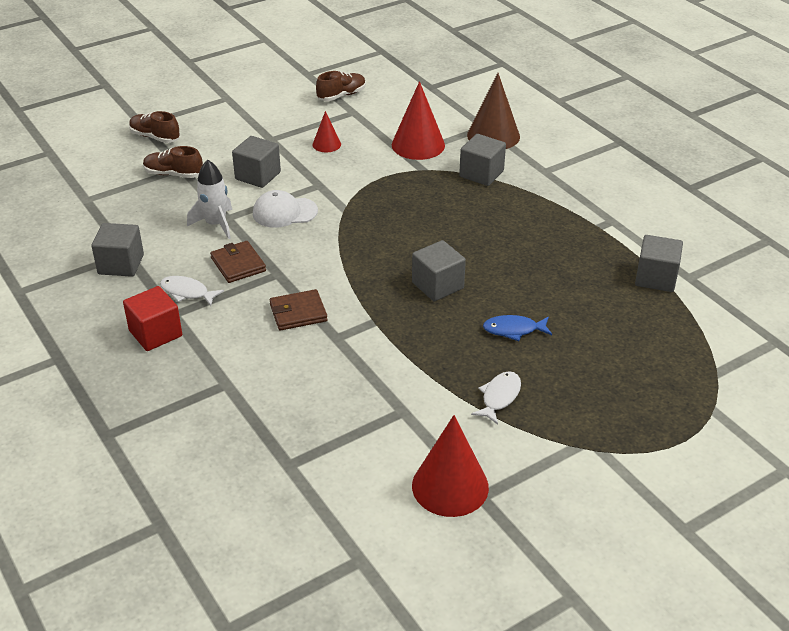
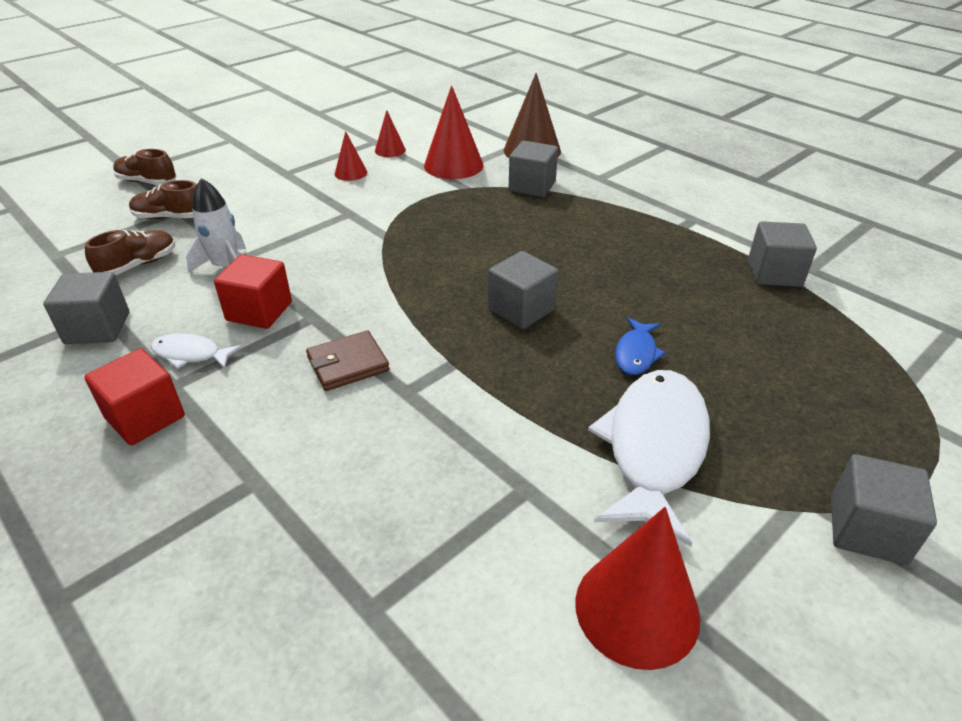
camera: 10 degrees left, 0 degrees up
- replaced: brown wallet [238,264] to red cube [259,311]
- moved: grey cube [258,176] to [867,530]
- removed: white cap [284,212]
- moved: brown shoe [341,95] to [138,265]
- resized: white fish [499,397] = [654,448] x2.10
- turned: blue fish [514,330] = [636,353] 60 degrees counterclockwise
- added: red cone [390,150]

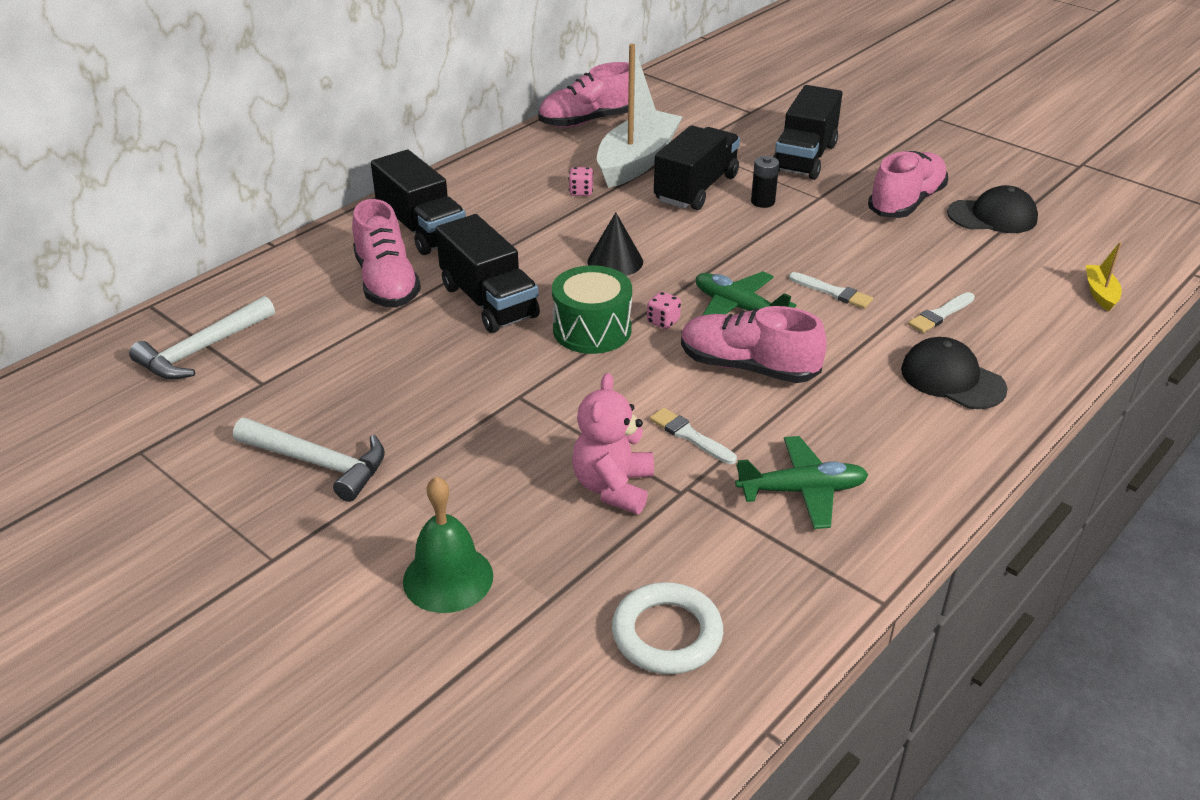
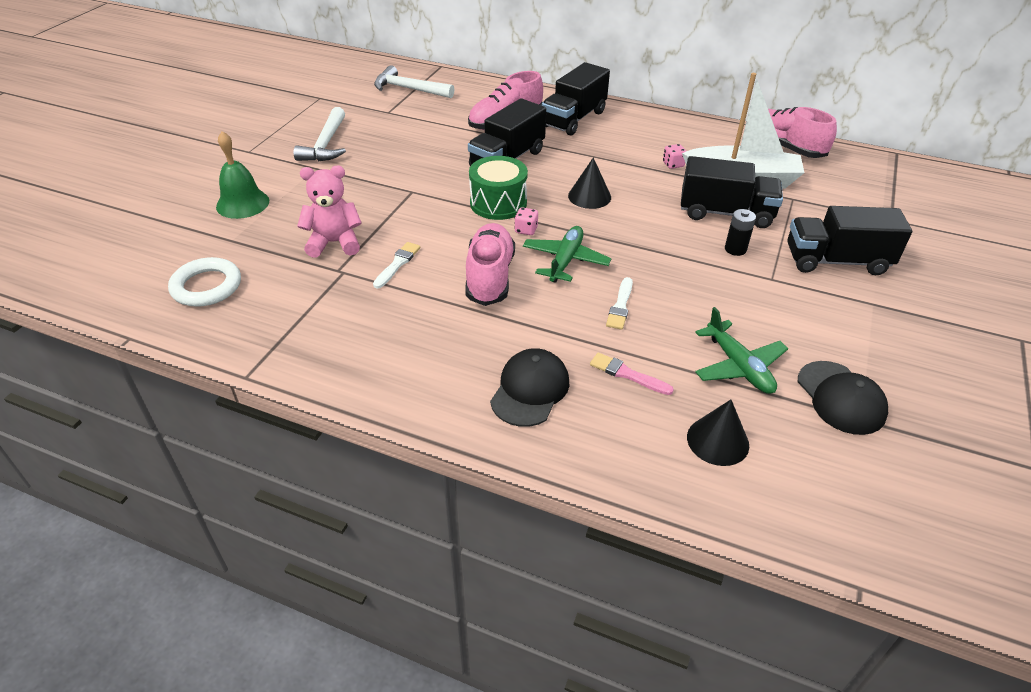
camera: 70 degrees right, 5 degrees up
- moved: green plane [802,491] to [738,366]
- removed: pink shoe [906,202]
- recoloured: white brush [940,314] to pink brush [627,374]
- removed: yellow boat [1100,293]
- added: black cone [717,441]

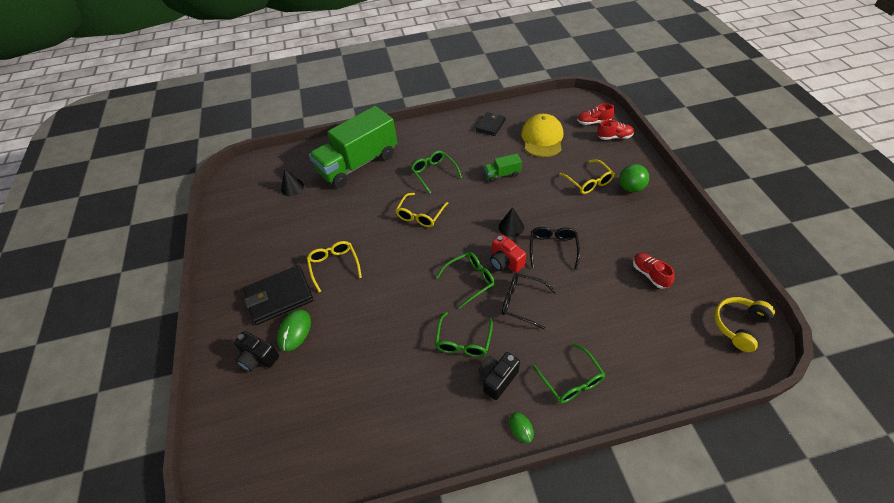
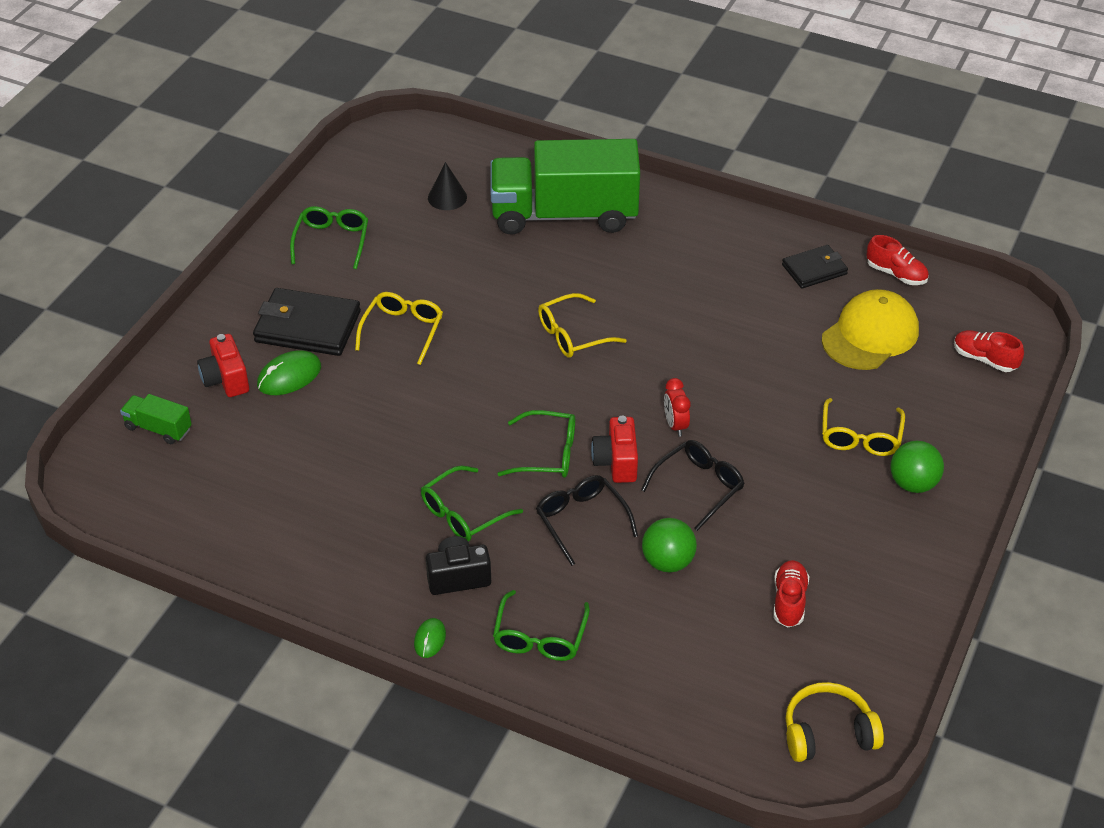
camera: 35 degrees right, 5 degrees down
- recoloured: black camera [258,358] to red camera [226,379]
- moved: green glasses [434,173] to [332,241]
- moved: green truck [502,174] to [158,428]
- replaced: black cone [511,227] to red clock [675,425]
- moved: red shoe [614,137] to [896,274]
- added: green ball [667,562]

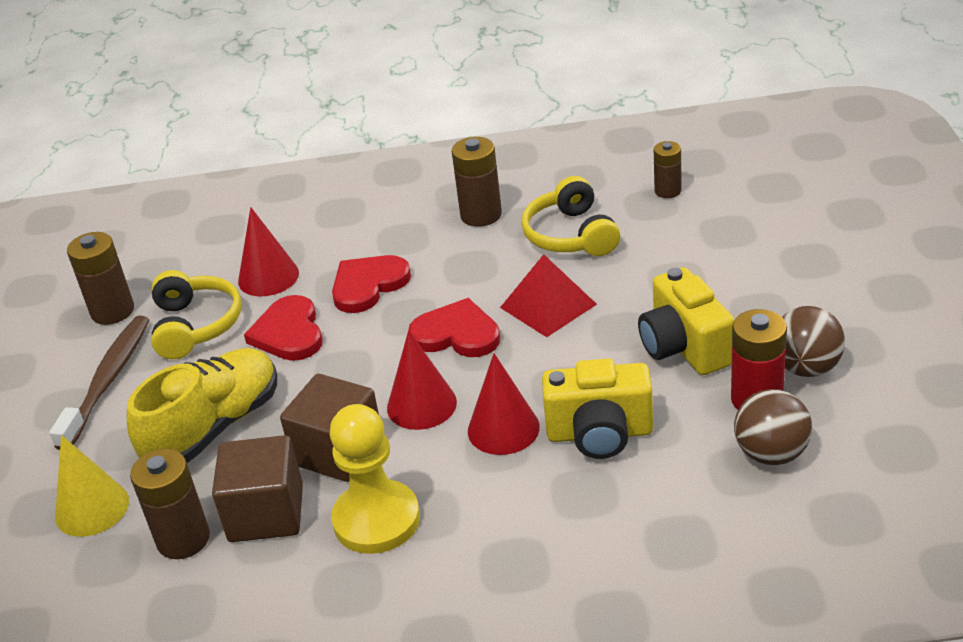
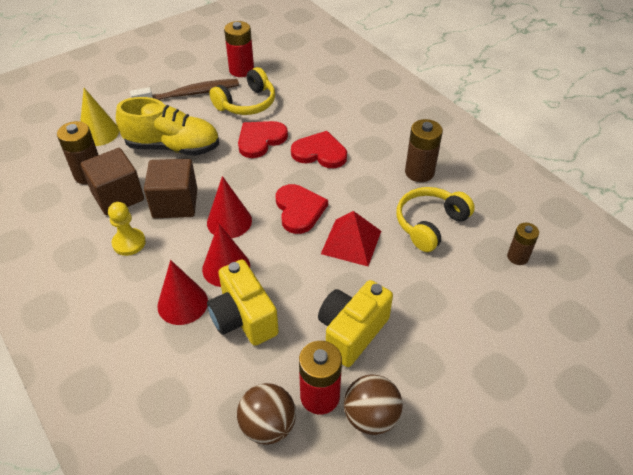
camera: 55 degrees right, 10 degrees up
- recoloured: brown battery [112,311] to red battery [241,70]
- moved: red cone [268,277] to [182,303]
- resized: yellow pawn [376,520] = [129,243] x0.61

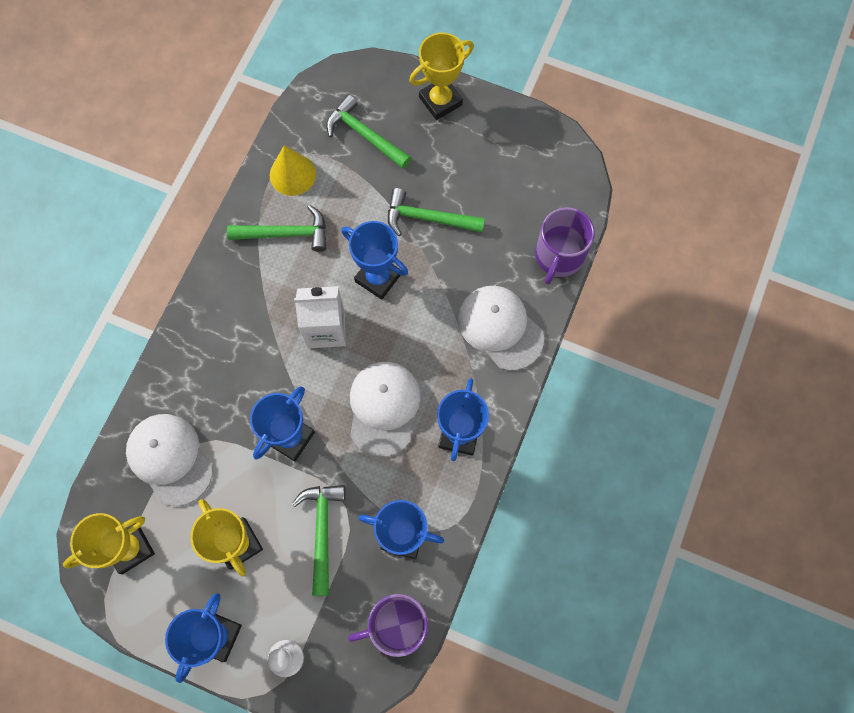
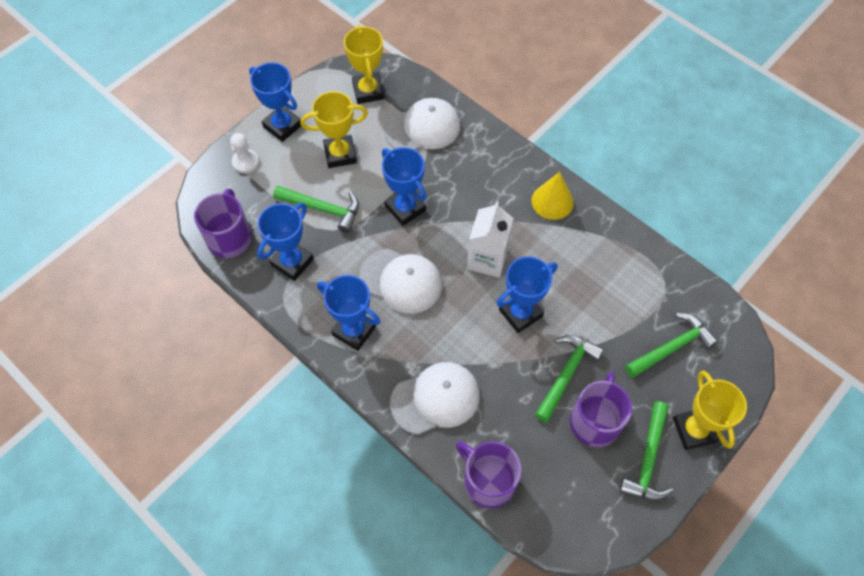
camera: 110 degrees right, 10 degrees down
- moved: green hammer [285,234] to [648,459]
- moved: yellow cone [292,174] to [552,201]
- added: purple mug [595,421]

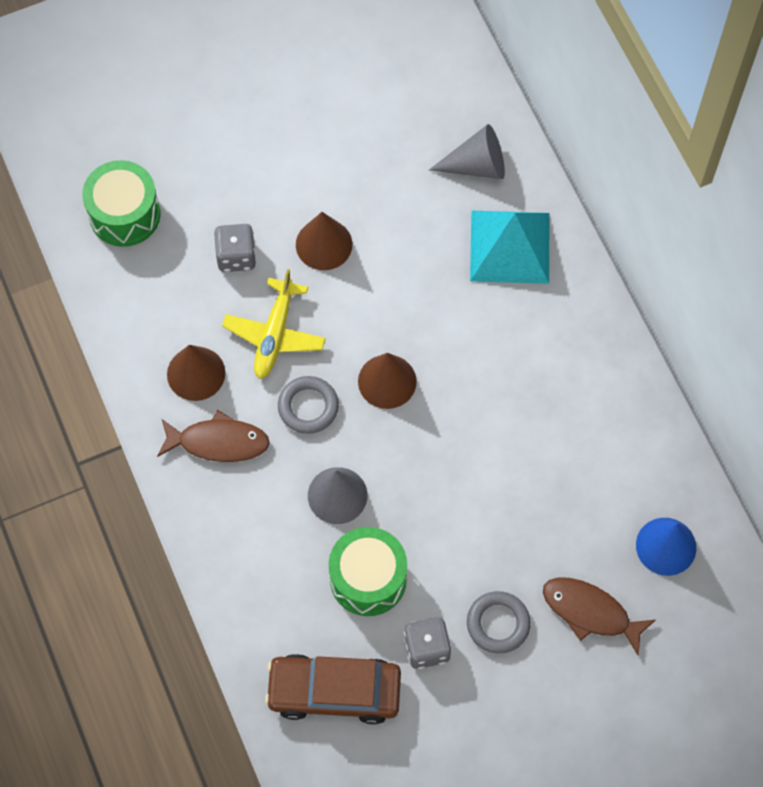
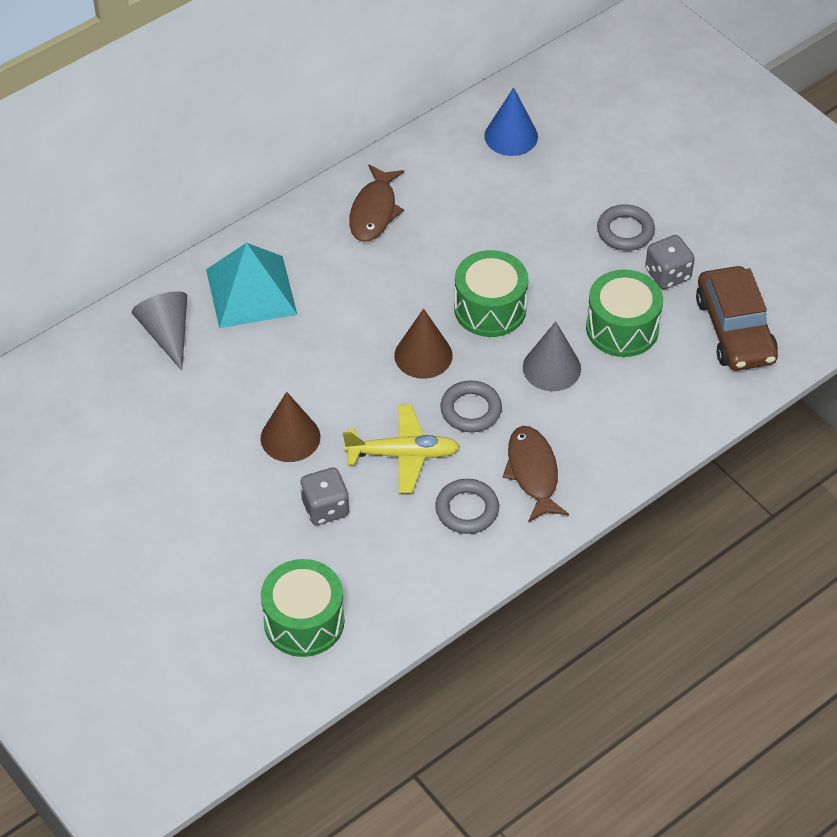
camera: 105 degrees left, 15 degrees down
- replaced: brown cone [196,373] to grey ring [467,509]
- moved: brown fish [590,612] to [374,211]
- added: green drum [490,308]

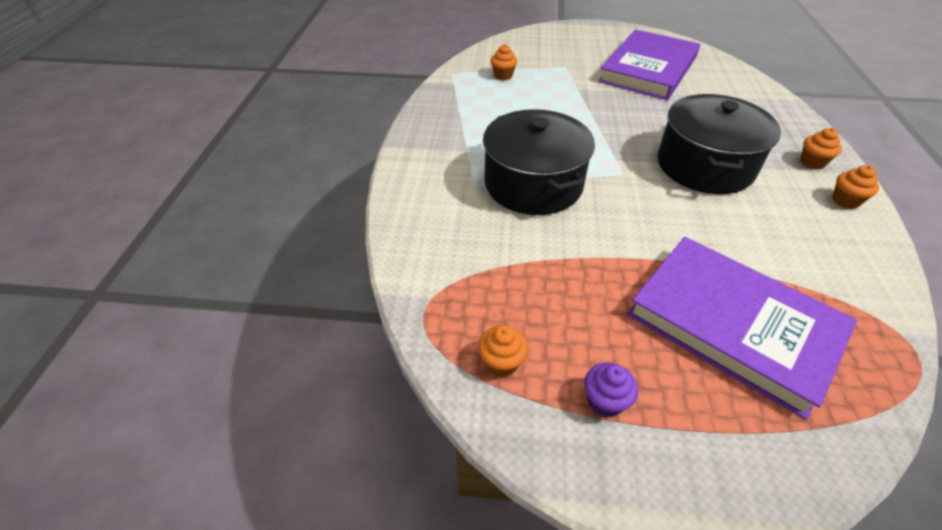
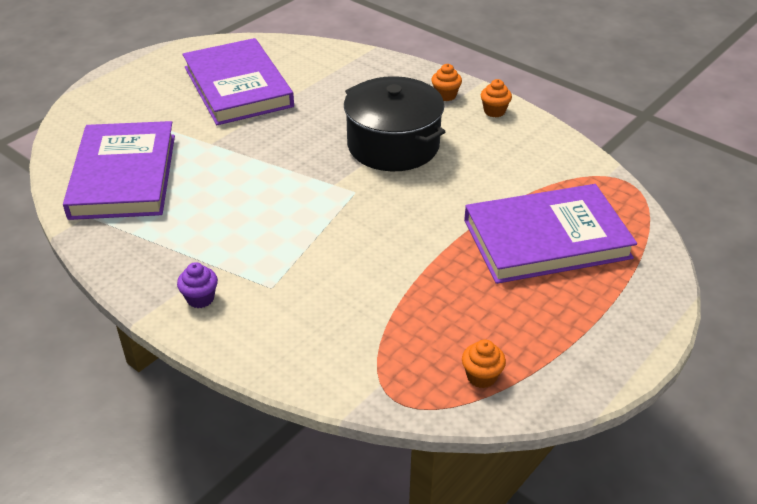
camera: 55 degrees left, 5 degrees down
- removed: black pot [533,184]
- replaced: orange cupcake [503,76] to purple book [124,175]
- moved: purple cupcake [604,401] to [200,298]

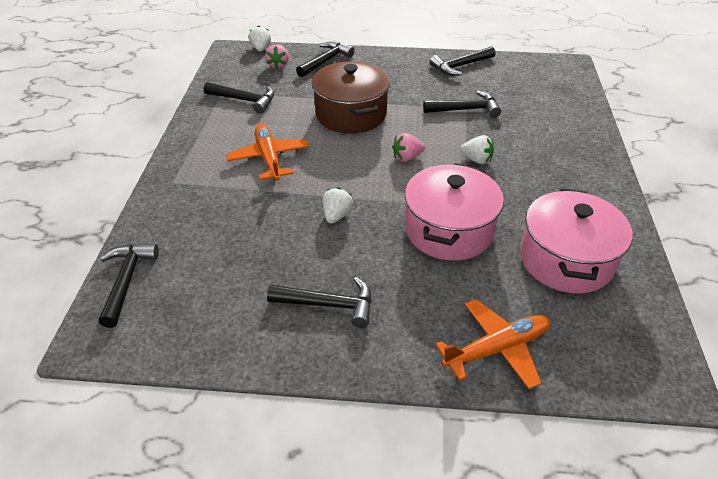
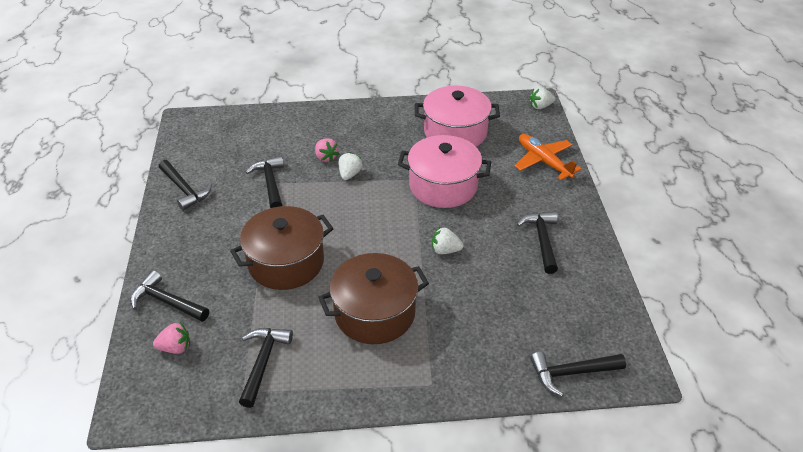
camera: 100 degrees left, 0 degrees up
- replaced: orange plane [269,158] to brown pot [375,313]
- moved: white strawberry [261,49] to [540,106]
- moved: pink strawberry [407,157] to [326,157]

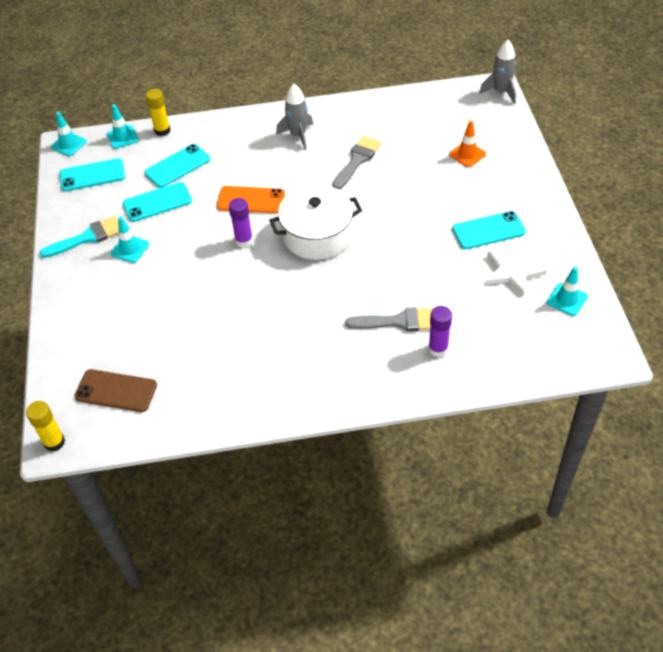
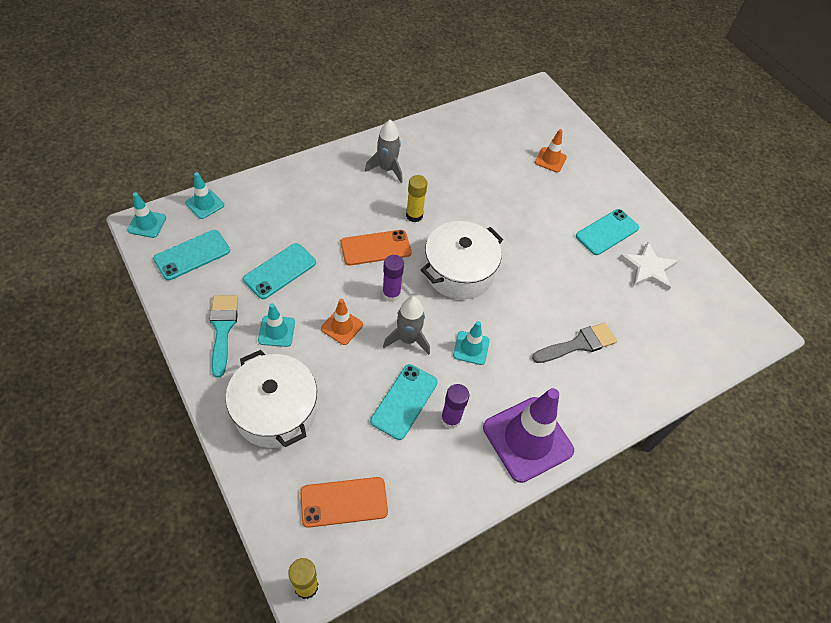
camera: 30 degrees left, 5 degrees up
- turned: turquoise brush [87,237] = [222,329] 45 degrees counterclockwise
- recoloured: brown phone [116,391] to orange phone [344,502]
- moved: turquoise phone [177,166] to [404,401]
- moved: yellow glue stick [162,131] to [414,215]
- removed: grey brush [357,160]
- moved: purple glue stick [438,349] to [450,419]
- moved: grey rocket [500,92] to [408,339]
- moved: turquoise traffic cone [567,299] to [471,348]
- added: white pot [275,410]
- added: orange traffic cone [342,326]
- added: purple traffic cone [527,439]

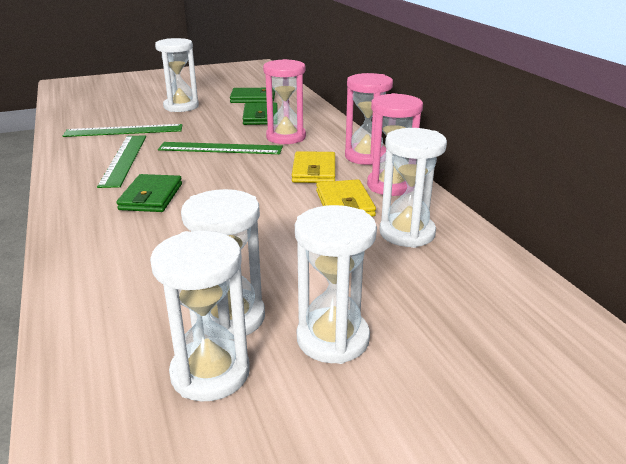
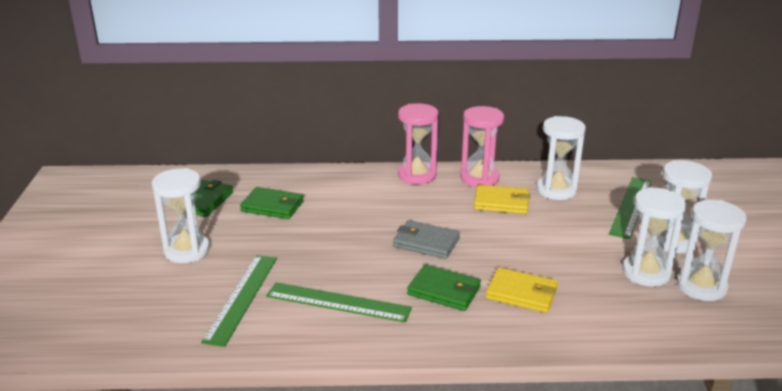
camera: 70 degrees left, 0 degrees up
- moved: green ruler [220,148] to [631,206]
- removed: pink hourglass [286,137]
- moved: yellow wallet [314,171] to [521,293]
- added: grey wallet [426,242]

